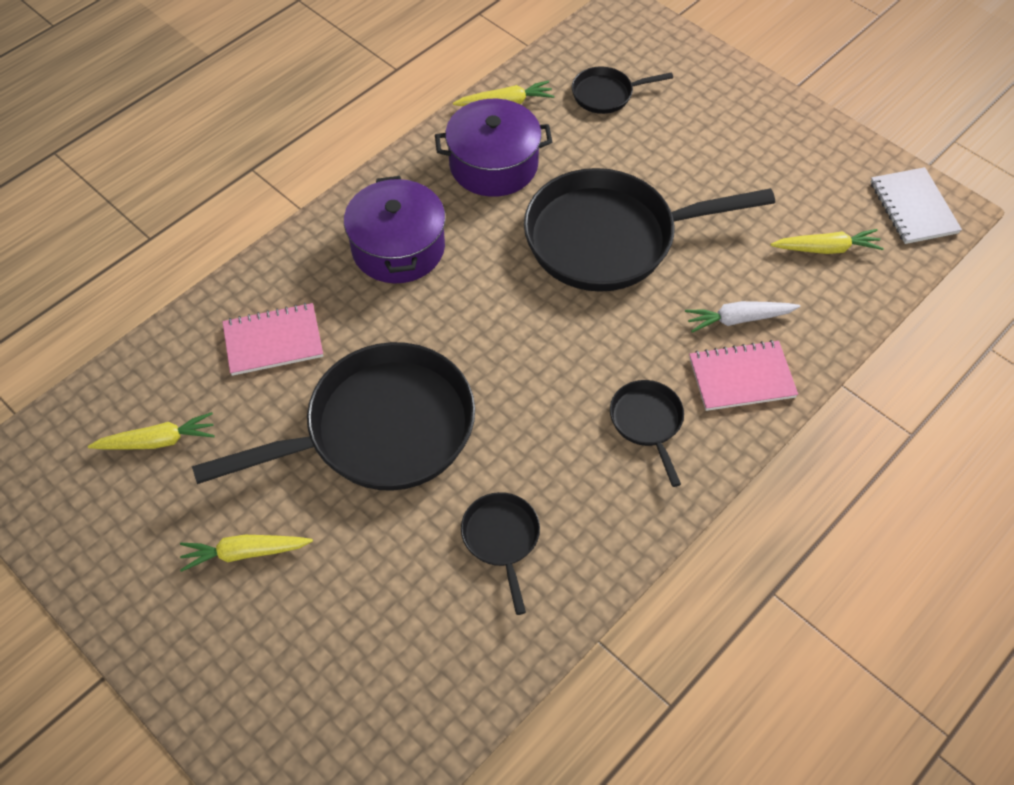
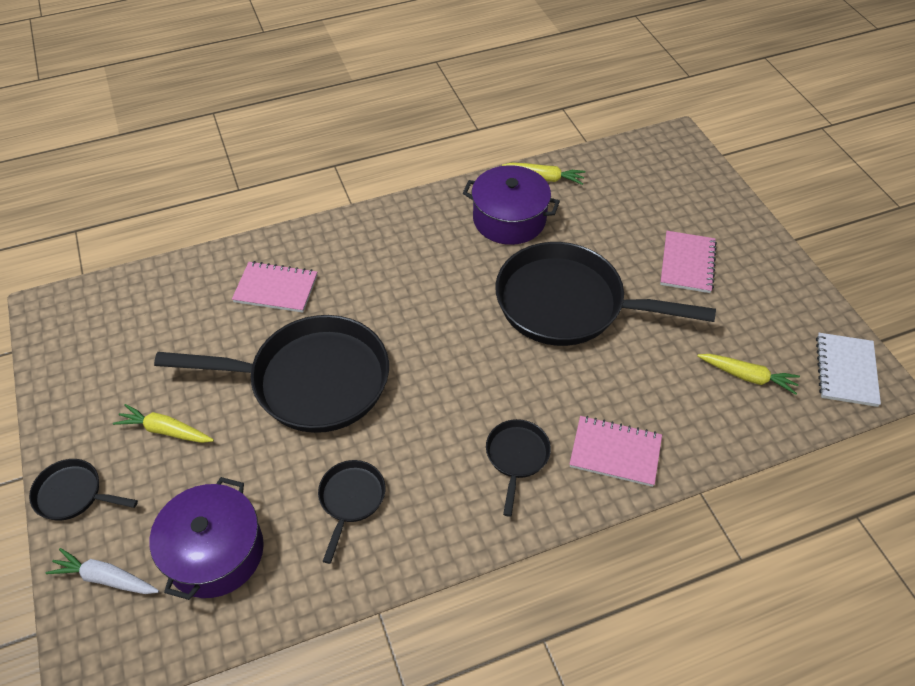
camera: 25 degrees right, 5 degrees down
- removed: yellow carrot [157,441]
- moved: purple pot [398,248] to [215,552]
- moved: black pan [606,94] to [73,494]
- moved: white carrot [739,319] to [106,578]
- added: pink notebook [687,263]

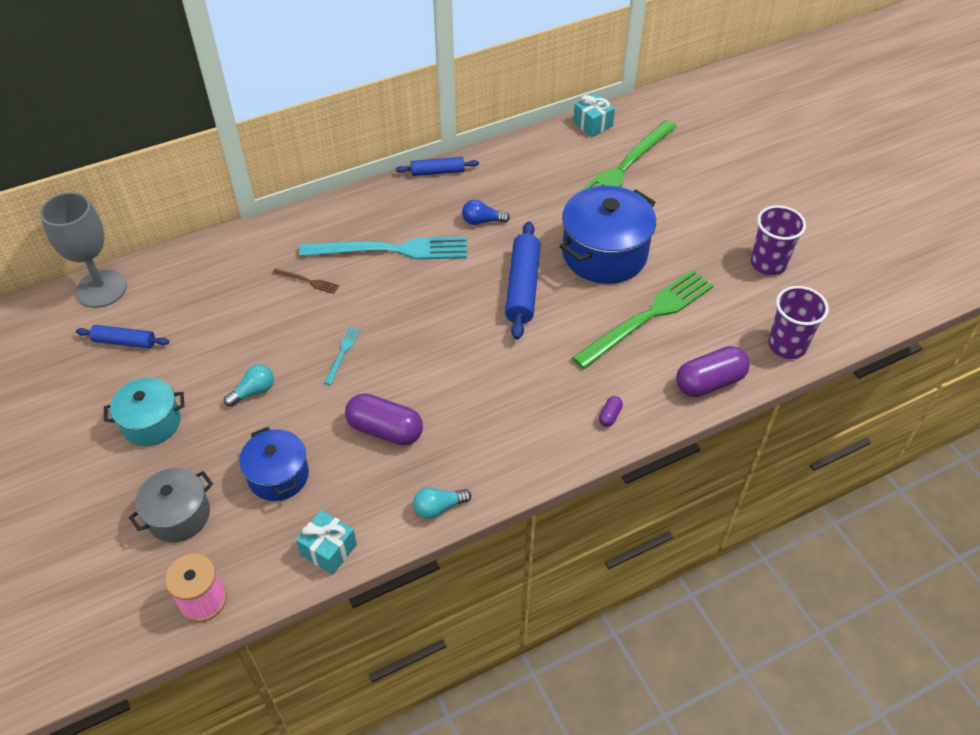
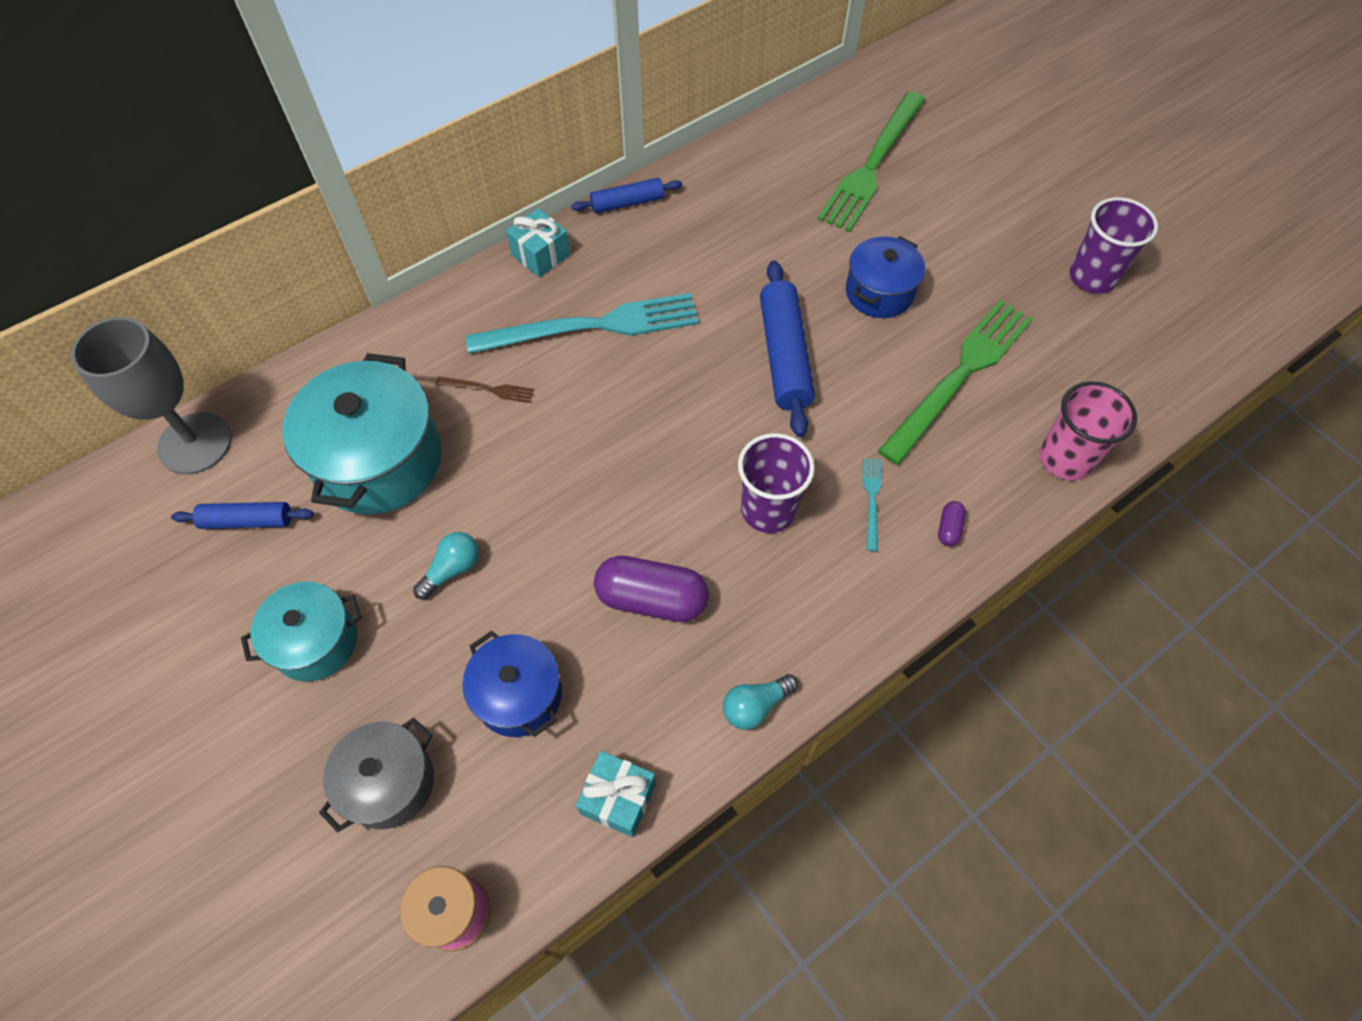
camera: 10 degrees left, 10 degrees up
- moved: turquoise fork [342,353] to [872,500]
- removed: blue light bulb [482,221]
- resized: blue pot [604,254] = [879,292] x0.60
- moved: turquoise gift [593,124] to [541,255]
- replaced: purple capsule [709,382] to pink cup [1065,459]
- moved: purple cup [787,345] to [768,510]
- added: turquoise pot [379,460]

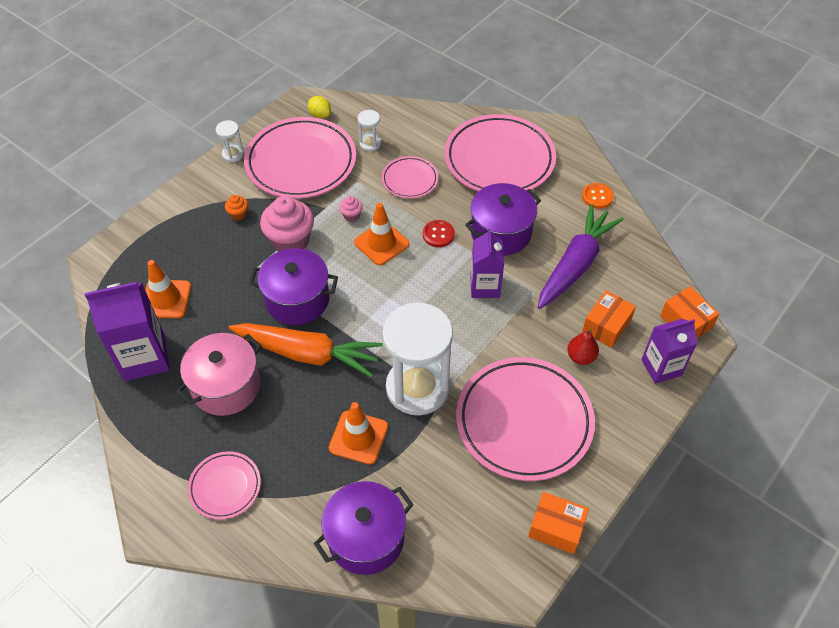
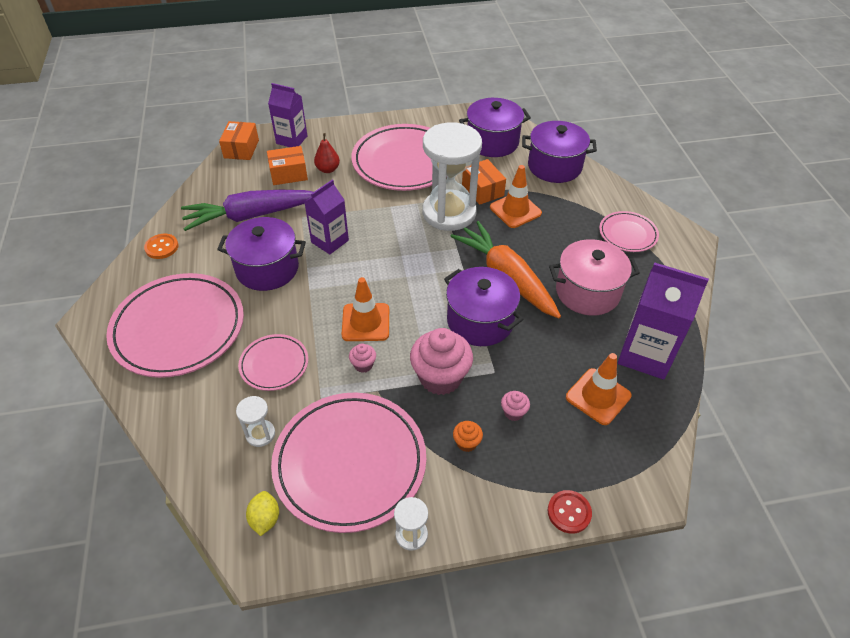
camera: 140 degrees left, 5 degrees down
- moved: red button [438,234] to [569,512]
- moved: orange box [556,528] to [482,190]
- added: purple pot [492,142]
- added: pink cupcake [513,412]

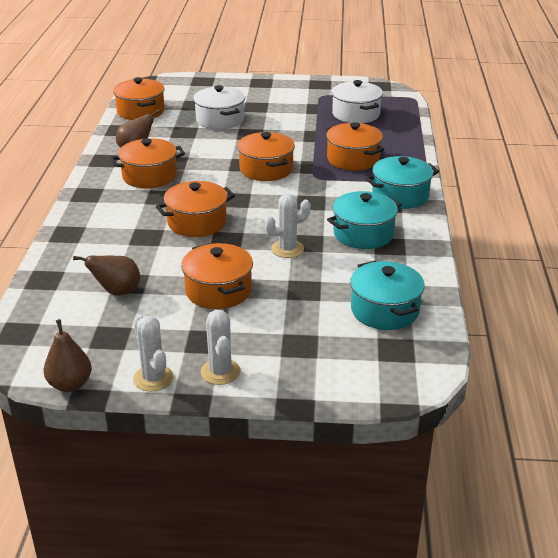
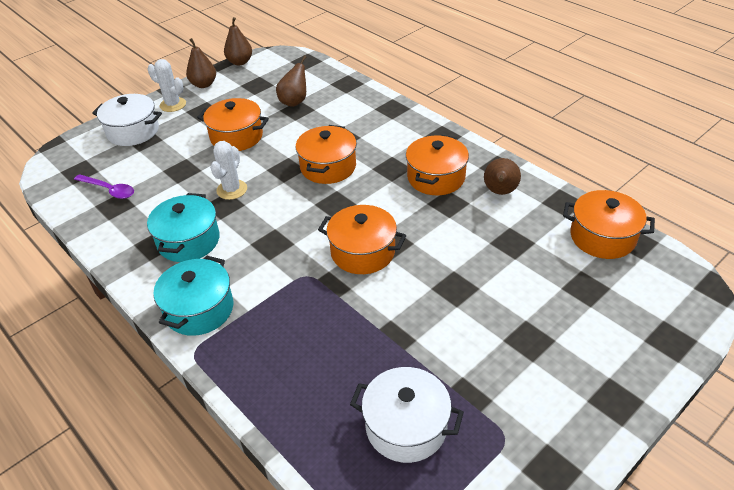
camera: 135 degrees right, 10 degrees up
- replaced: white cactus [153,378] to brown pear [204,84]
- moved: white pot [220,120] to [133,131]
- removed: orange pot [353,159]
- replaced: turquoise pot [384,310] to purple spoon [109,190]

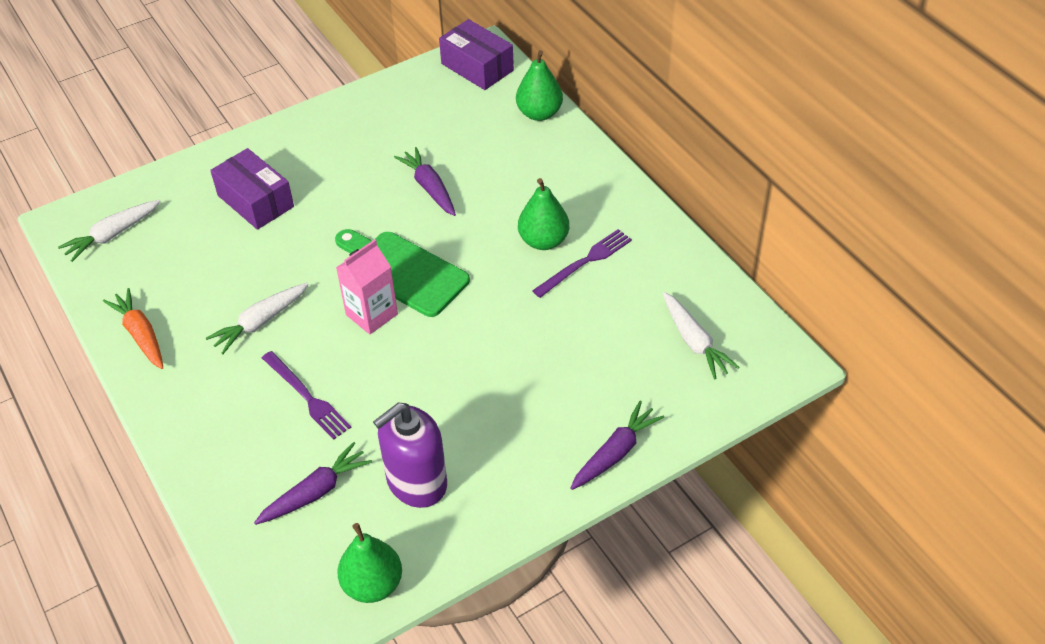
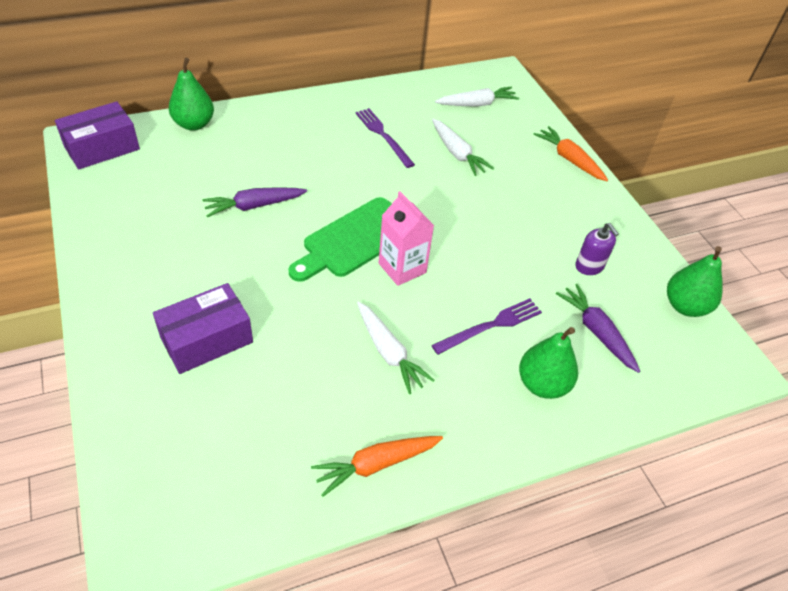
camera: 85 degrees left, 0 degrees up
- moved: white carrot [112,235] to [457,153]
- resized: purple soap dispenser [416,482] = [589,266] x0.56
- moved: green pear [543,241] to [542,384]
- recoloured: purple carrot [615,453] to orange carrot [569,159]

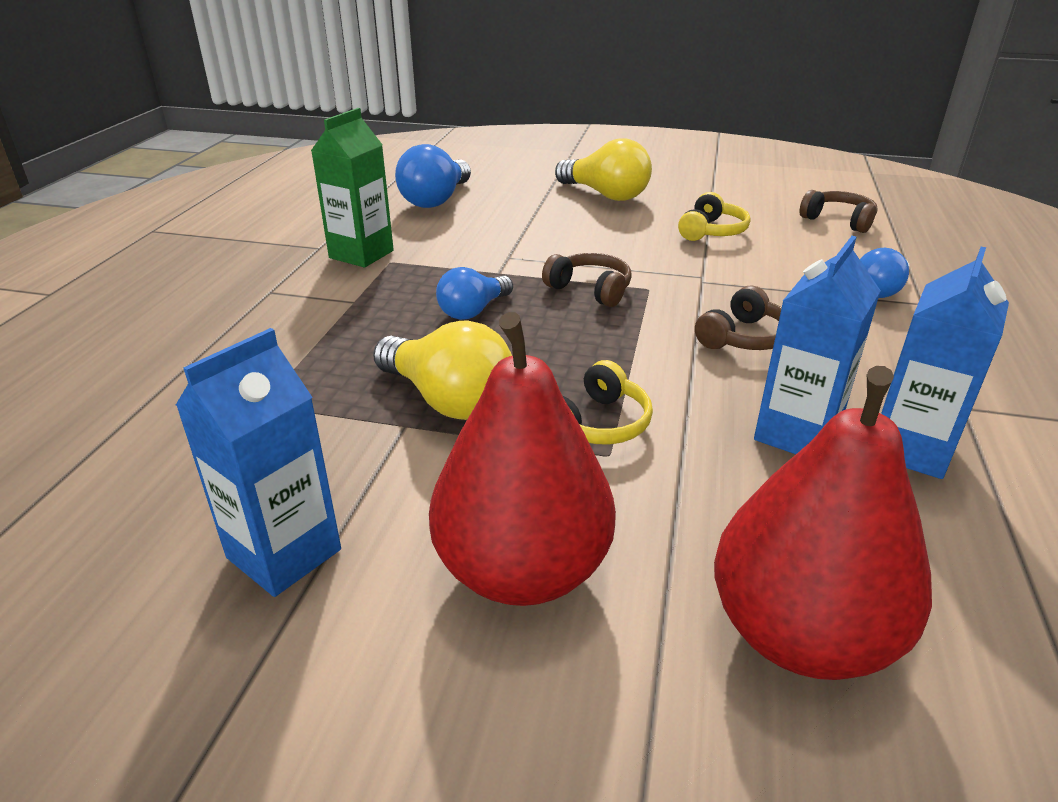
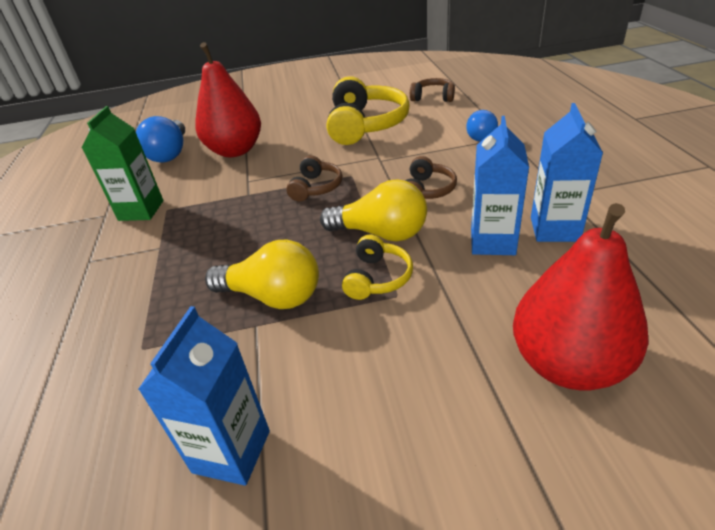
camera: 20 degrees left, 5 degrees up
- moved: red pear [522,570] to [235,151]
- removed: blue light bulb [473,311]
- turned: brown headphones [590,290] = [316,188] 90 degrees clockwise
- moved: yellow light bulb [606,195] to [381,233]
- resized: yellow headphones [712,231] = [365,125] x1.92

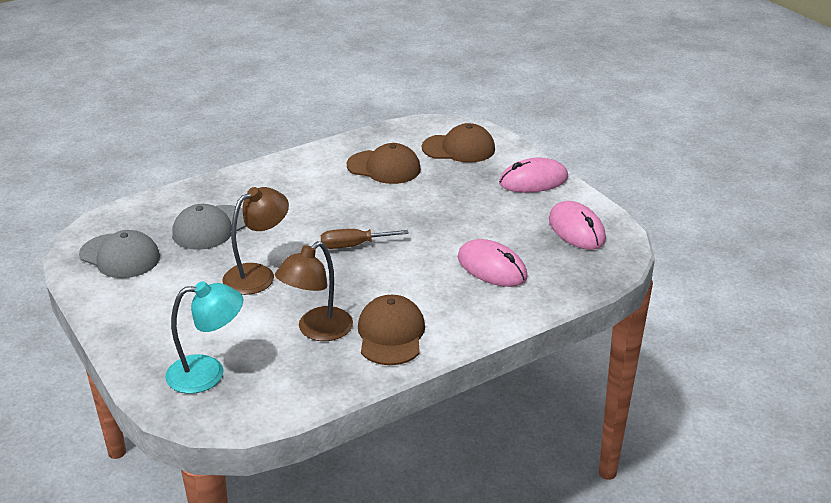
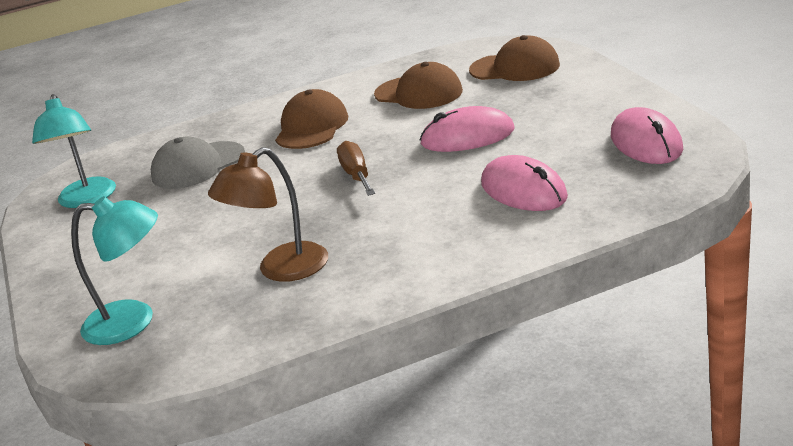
camera: 15 degrees right, 5 degrees down
- replaced: grey cap [120,256] to turquoise lamp [87,200]
- removed: brown lamp [258,275]
- turned: brown screwdriver [353,245] = [356,175] 75 degrees clockwise
- moved: brown cap [391,334] to [311,127]
- moved: pink mouse [533,180] to [467,137]

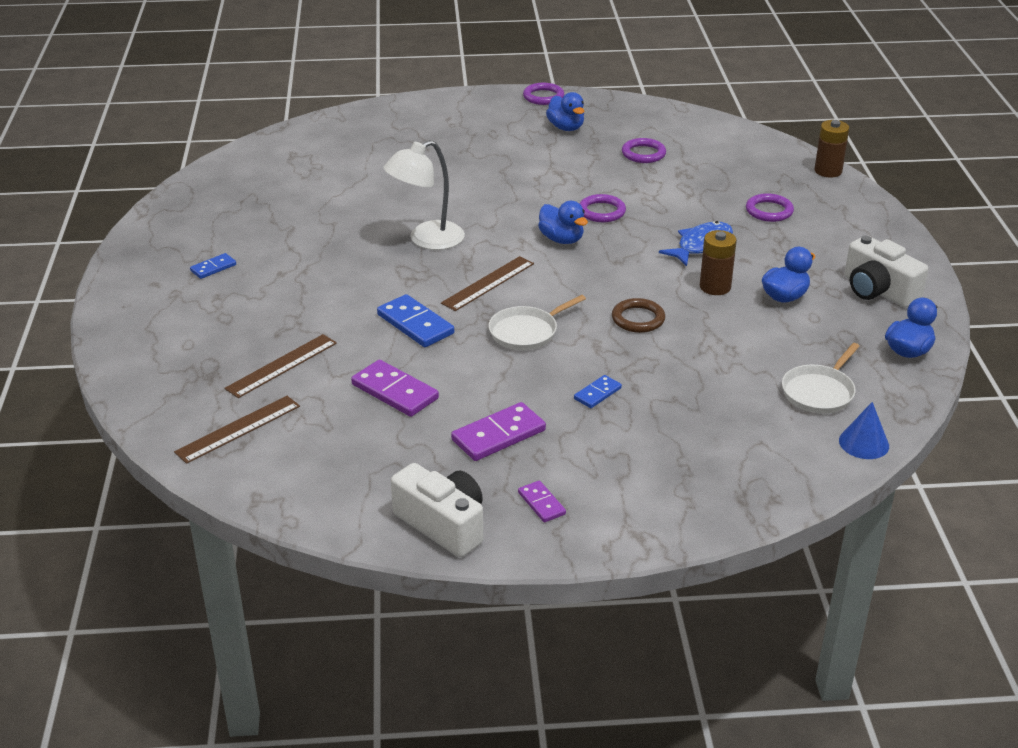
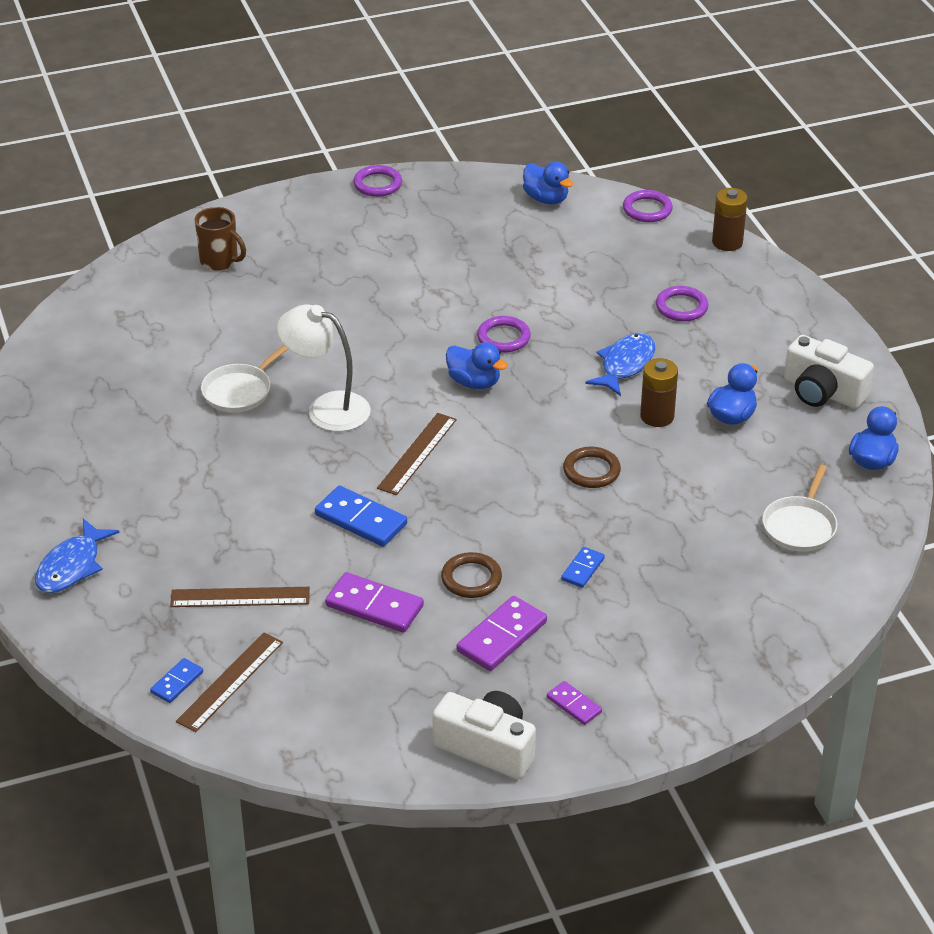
camera: 15 degrees left, 5 degrees up
- moved: blue domino [213,268] to [177,682]
- turned: brown ruler [281,365] = [240,597] 60 degrees clockwise
- turned: white lamp [426,240] = [327,408] 75 degrees clockwise
- moved: white pan [526,332] to [239,391]
- moved: blue duck [566,128] to [546,199]
- moved: purple ring [643,154] to [647,209]
- removed: blue cone [864,443]
- added: blue fish [72,566]
- added: brown mug [220,261]
- added: brown ring [471,578]

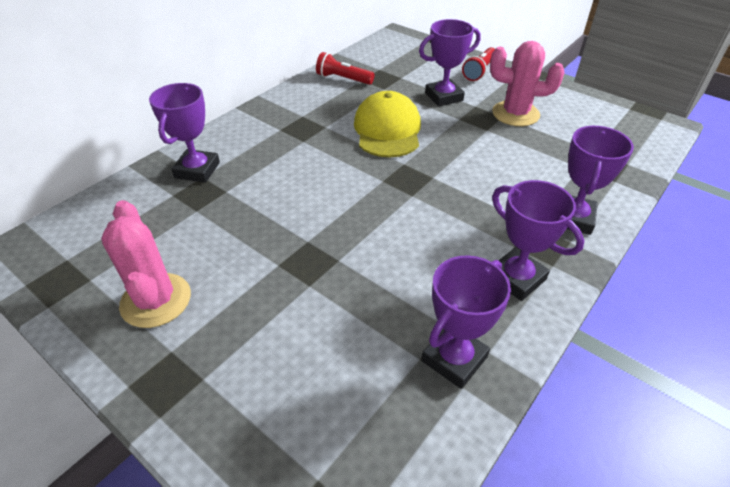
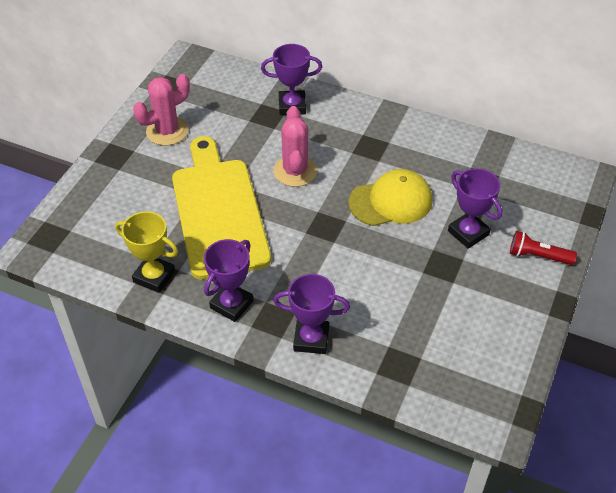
camera: 75 degrees right, 5 degrees up
- removed: red flashlight [343,79]
- recoloured: purple trophy [454,359] to yellow trophy [154,276]
- moved: pink cactus [515,114] to [295,171]
- added: yellow cutting board [218,212]

